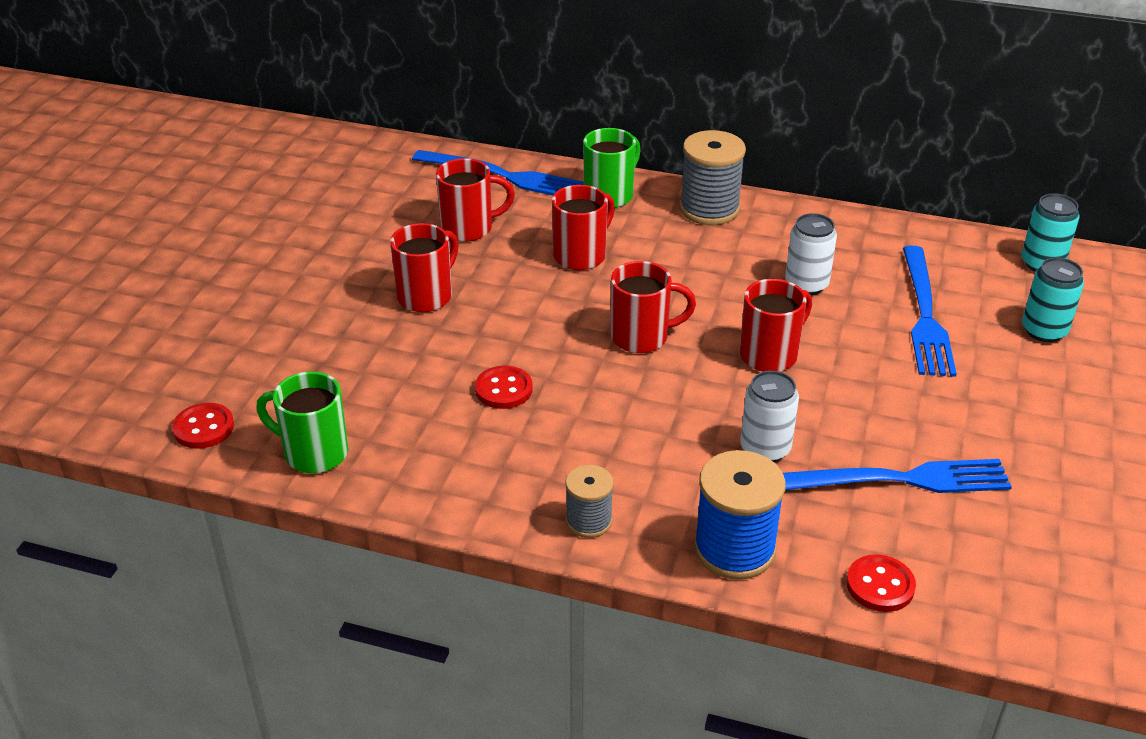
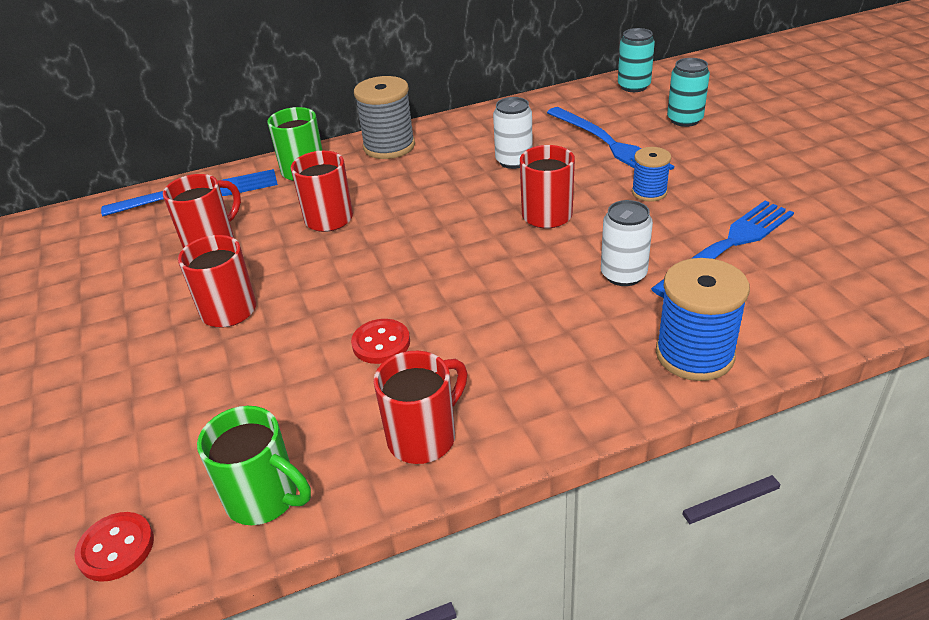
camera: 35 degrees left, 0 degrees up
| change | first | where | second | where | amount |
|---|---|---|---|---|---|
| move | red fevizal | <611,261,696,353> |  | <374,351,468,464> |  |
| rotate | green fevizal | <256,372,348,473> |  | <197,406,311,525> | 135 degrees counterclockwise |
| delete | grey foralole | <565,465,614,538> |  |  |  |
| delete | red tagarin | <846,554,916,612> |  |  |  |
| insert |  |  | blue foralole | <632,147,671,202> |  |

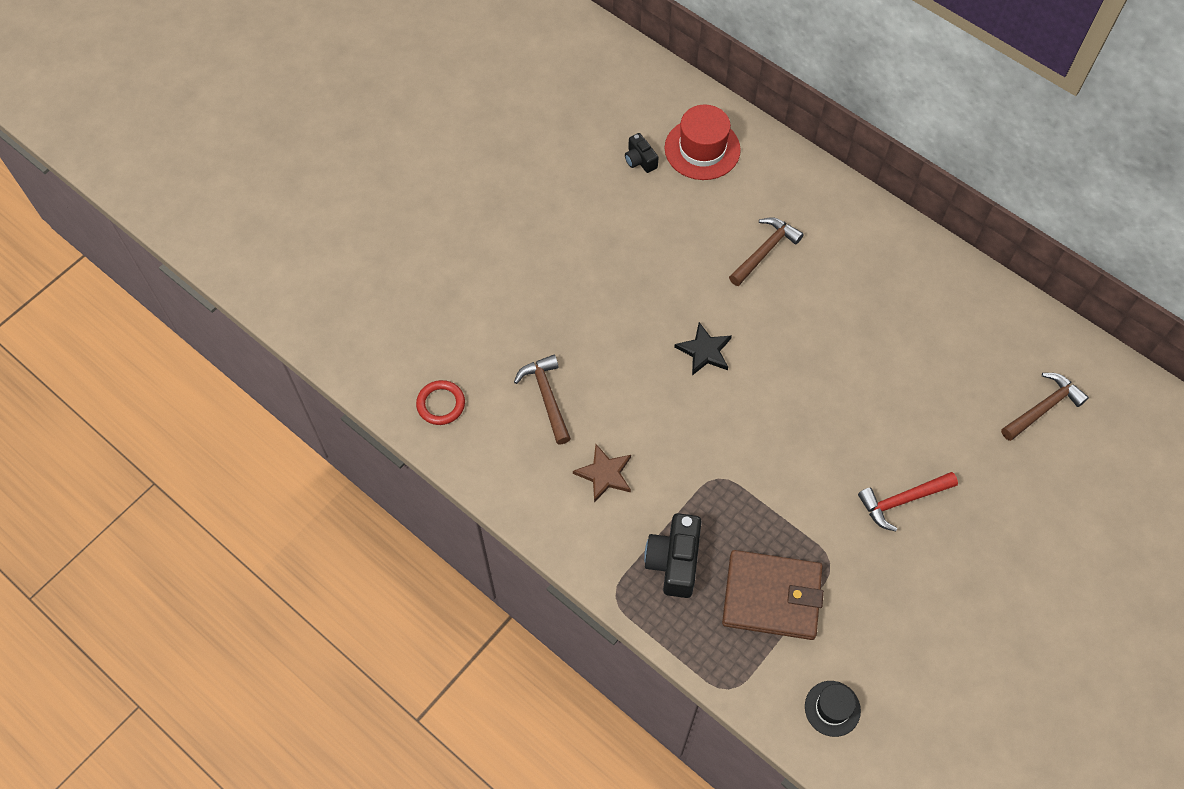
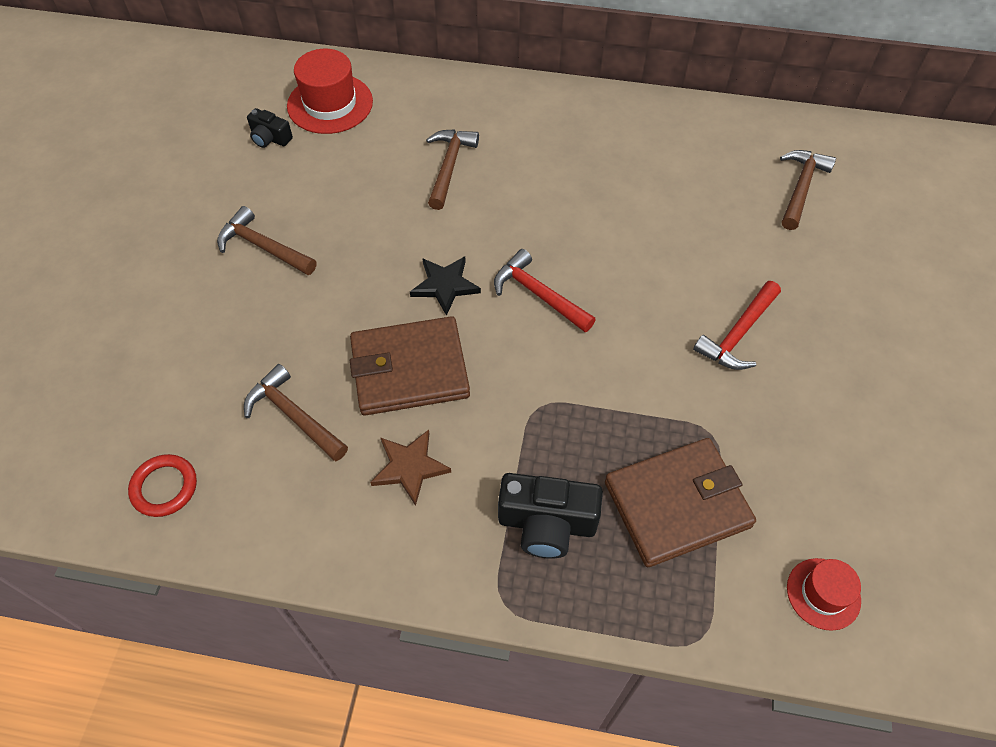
camera: 30 degrees left, 5 degrees down
| change | first | where | second | where | amount |
|---|---|---|---|---|---|
| rotate | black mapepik | <644,513,701,598> |  | <498,473,603,559> | 60 degrees counterclockwise |
| recolor | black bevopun | <805,681,861,737> | red bevopun | <787,558,861,631> |  |
| insert |  |  | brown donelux | <217,206,317,275> |  |
| insert |  |  | red donelux | <494,249,596,332> |  |
| insert |  |  | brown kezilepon | <350,316,470,415> |  |

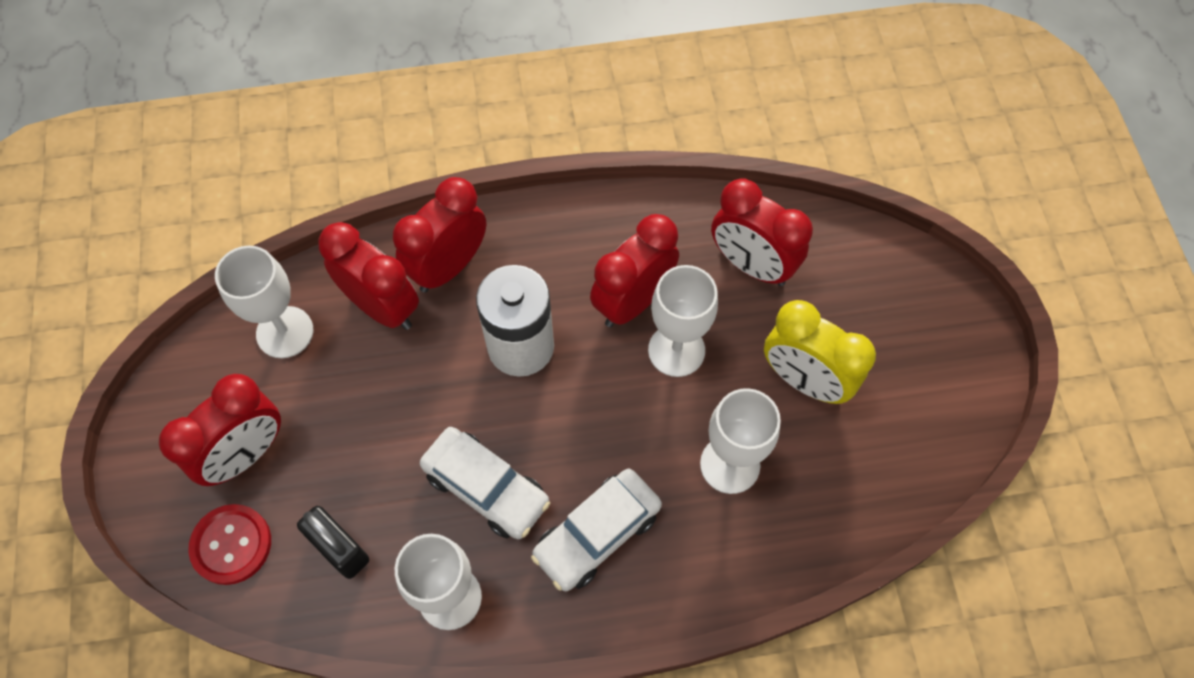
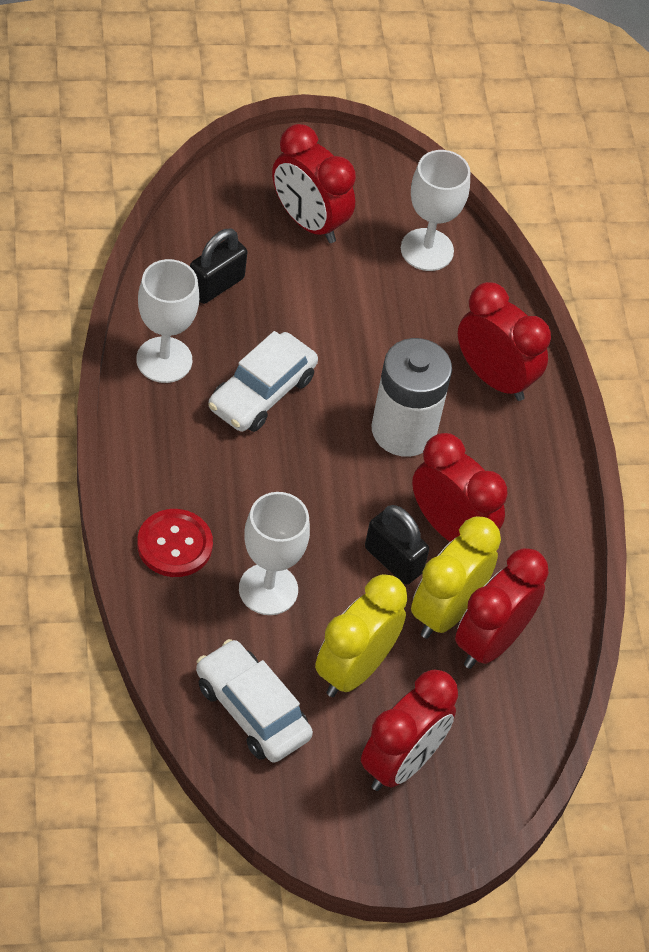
camera: 85 degrees right, 10 degrees down
| change | first | where | second | where | amount |
|---|---|---|---|---|---|
| move | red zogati | <319,222,419,330> |  | <361,669,458,791> |  |
| replace | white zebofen | <648,265,718,377> | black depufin | <365,505,429,585> |  |
| move | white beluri | <531,469,662,591> |  | <196,639,313,763> |  |
| move | red tagarin | <188,504,271,585> |  | <137,509,213,577> |  |
| insert |  |  | yellow zogati | <411,516,501,639> |  |

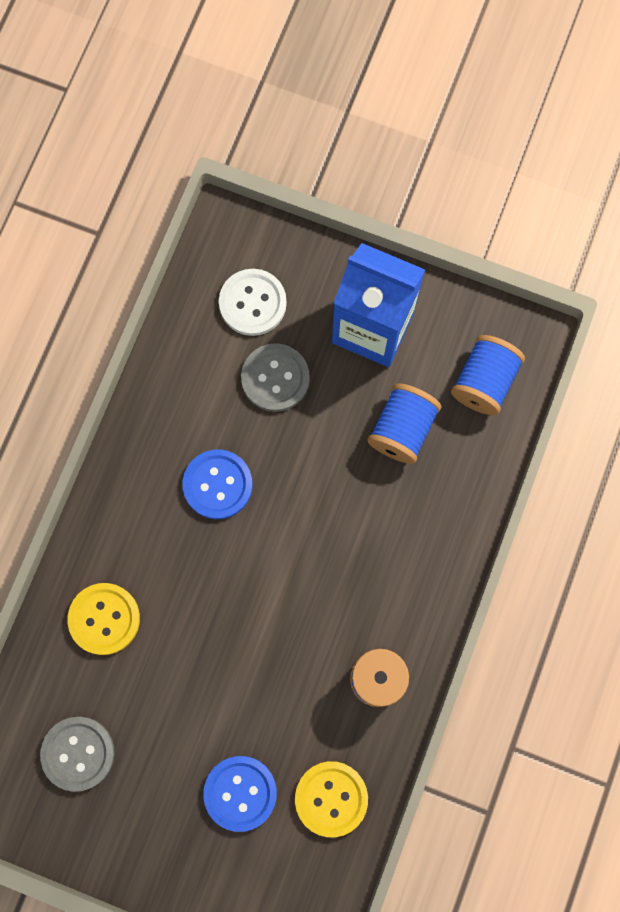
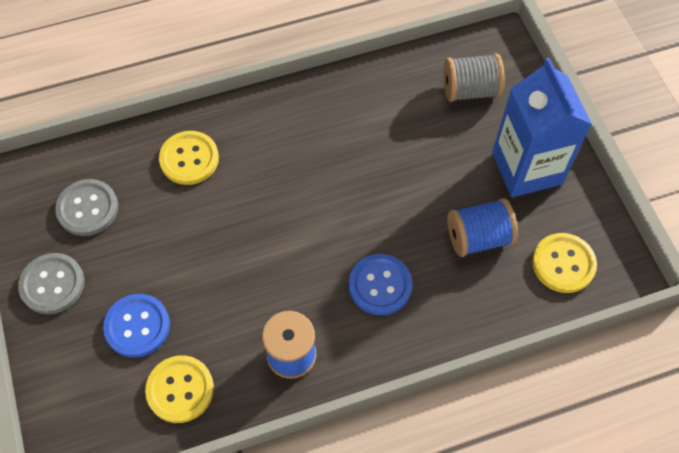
camera: 50 degrees right, 15 degrees down
| change | first | where | second | where | amount |
|---|---|---|---|---|---|
| replace | white tagarin | <219,269,287,336> | grey foralole | <443,53,505,102> |  |
| replace | blue foralole | <451,335,525,415> | yellow tagarin | <532,233,597,293> |  |
| move | grey tagarin | <241,343,310,412> |  | <18,253,84,314> |  |
| move | blue tagarin | <182,449,253,519> |  | <349,254,412,315> |  |

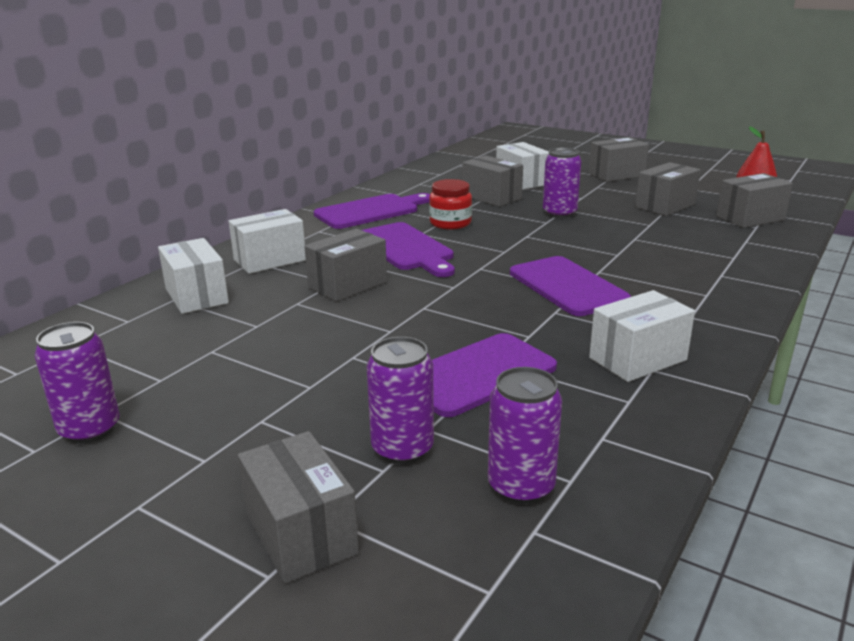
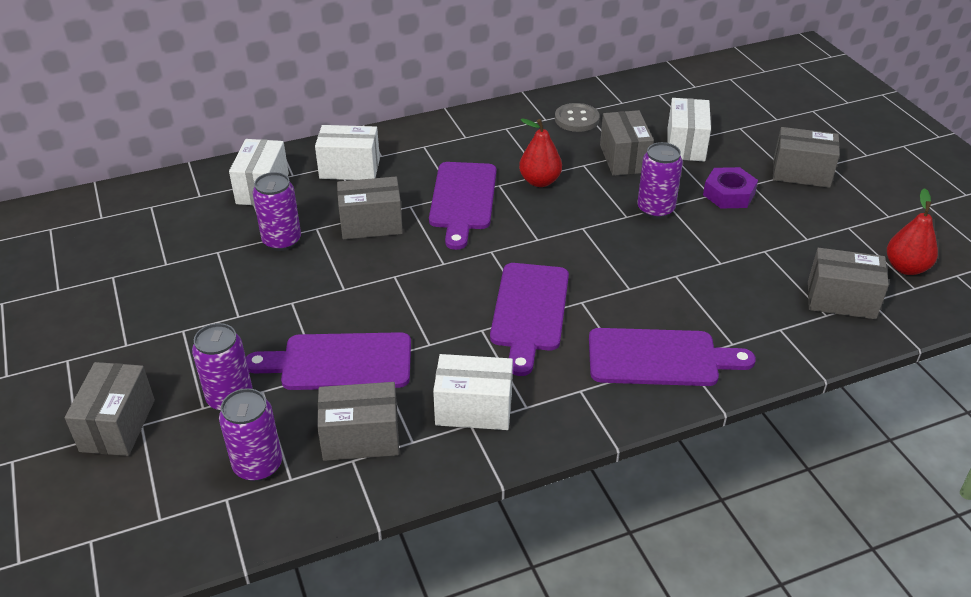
camera: 35 degrees right, 15 degrees up
| change | first | where | second | where | amount |
|---|---|---|---|---|---|
| move | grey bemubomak | <635,162,701,216> |  | <317,382,399,461> |  |
| replace | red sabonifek | <429,179,472,229> | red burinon | <519,118,562,187> |  |
| move | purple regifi | <314,193,430,229> |  | <589,328,756,386> |  |
| move | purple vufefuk | <35,322,120,444> |  | <253,172,301,251> |  |
| insert |  |  | grey tagarin | <555,103,600,132> |  |
| insert |  |  | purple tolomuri | <703,167,758,208> |  |

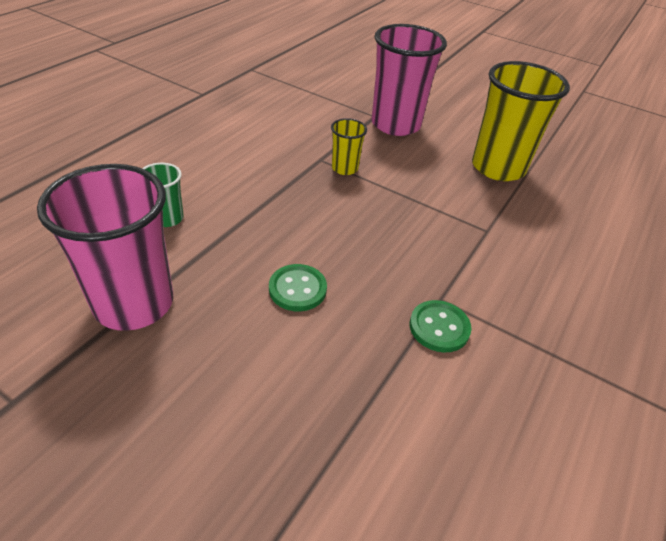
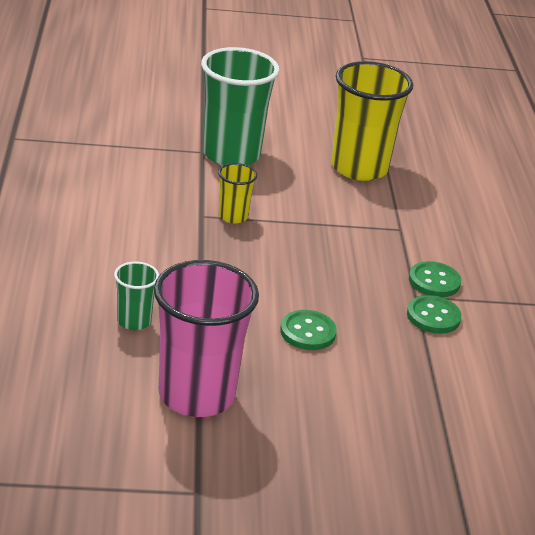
camera: 35 degrees left, 10 degrees down
| change | first | where | second | where | amount |
|---|---|---|---|---|---|
| recolor | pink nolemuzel | <371,24,447,136> | green nolemuzel | <201,47,279,166> |  |
| insert |  |  | green tagarin | <409,261,461,297> |  |

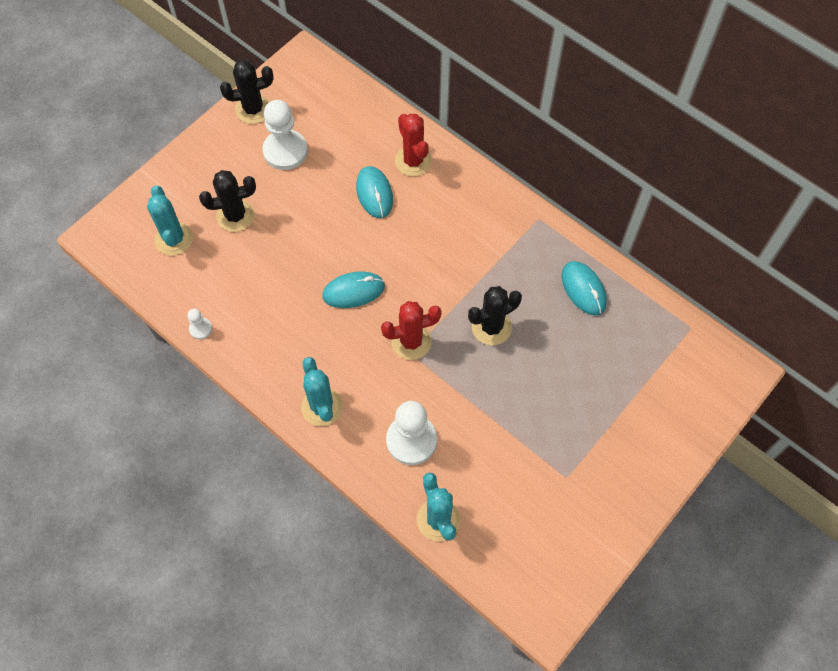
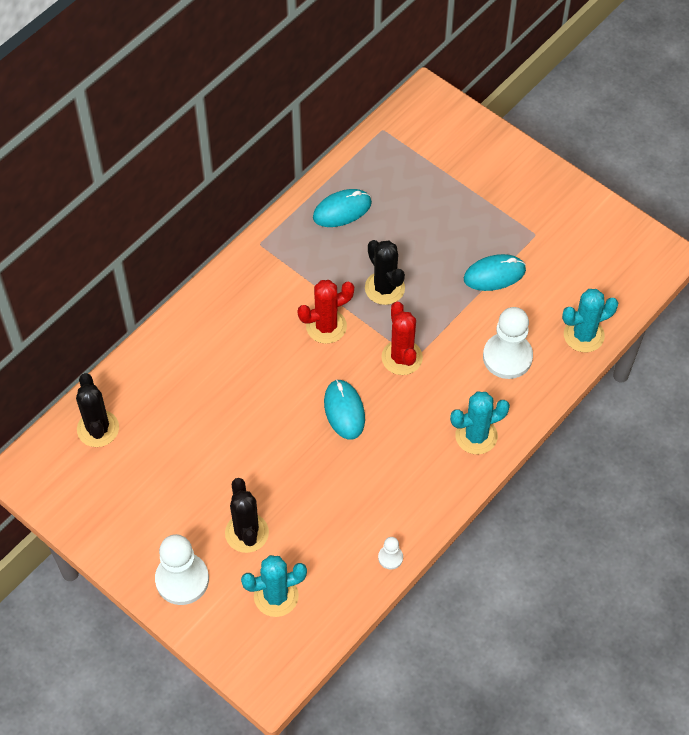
camera: 90 degrees left, 5 degrees down
| change | first | where | second | where | amount |
|---|---|---|---|---|---|
| move | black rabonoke | <220,60,274,124> |  | <76,373,119,447> |  |
| move | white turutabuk | <263,100,308,170> |  | <155,534,209,605> |  |
| move | red rabonoke | <395,114,432,176> |  | <298,280,354,344> |  |
| move | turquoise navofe | <356,166,393,218> |  | <463,254,526,291> |  |

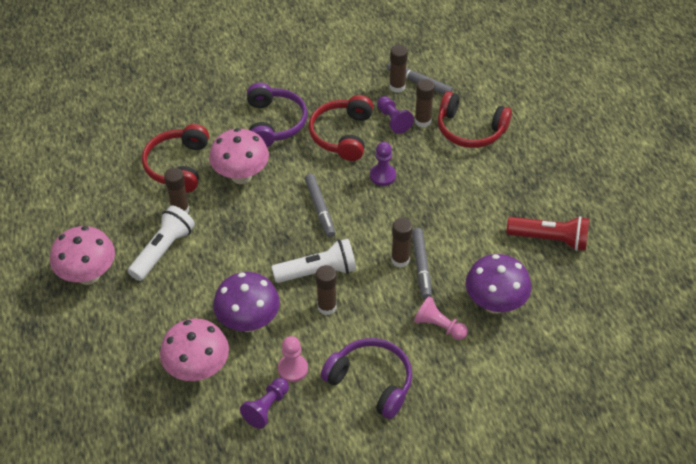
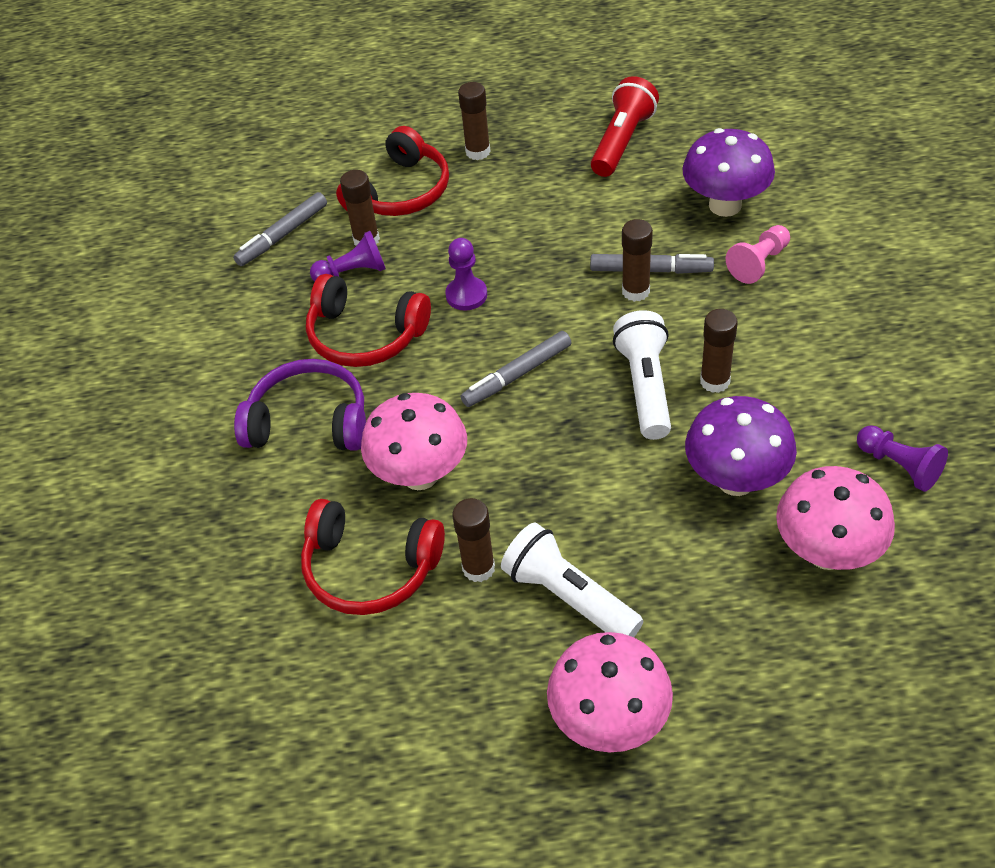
camera: 75 degrees left, 0 degrees up
| change | first | where | second | where | amount |
|---|---|---|---|---|---|
| move | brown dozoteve | <389,45,408,93> |  | <458,82,491,160> |  |
| rotate | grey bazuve | <305,174,335,237> |  | <461,331,572,407> | 150 degrees clockwise |
| delete | pink turutabuk | <278,336,308,382> |  |  |  |
| delete | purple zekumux | <321,338,412,419> |  |  |  |

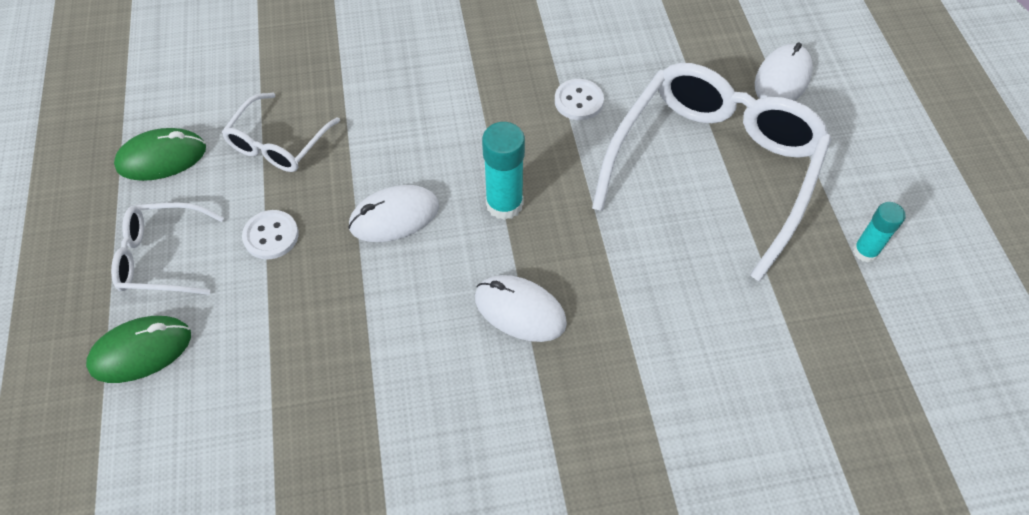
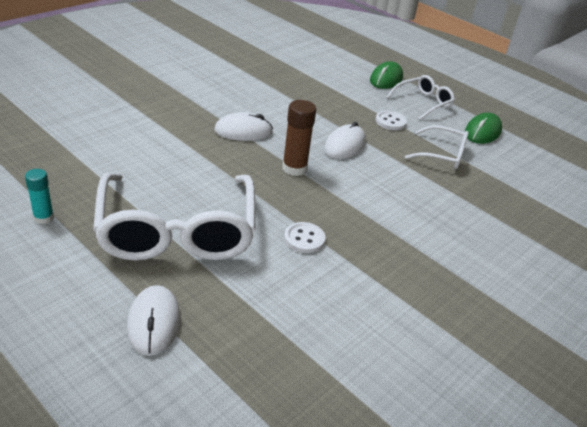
camera: 140 degrees right, 20 degrees down
| change | first | where | second | where | amount |
|---|---|---|---|---|---|
| rotate | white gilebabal | <222,93,340,172> |  | <405,125,469,169> | 120 degrees clockwise |
| recolor | turquoise dozoteve | <482,122,525,220> | brown dozoteve | <282,100,316,176> |  |

